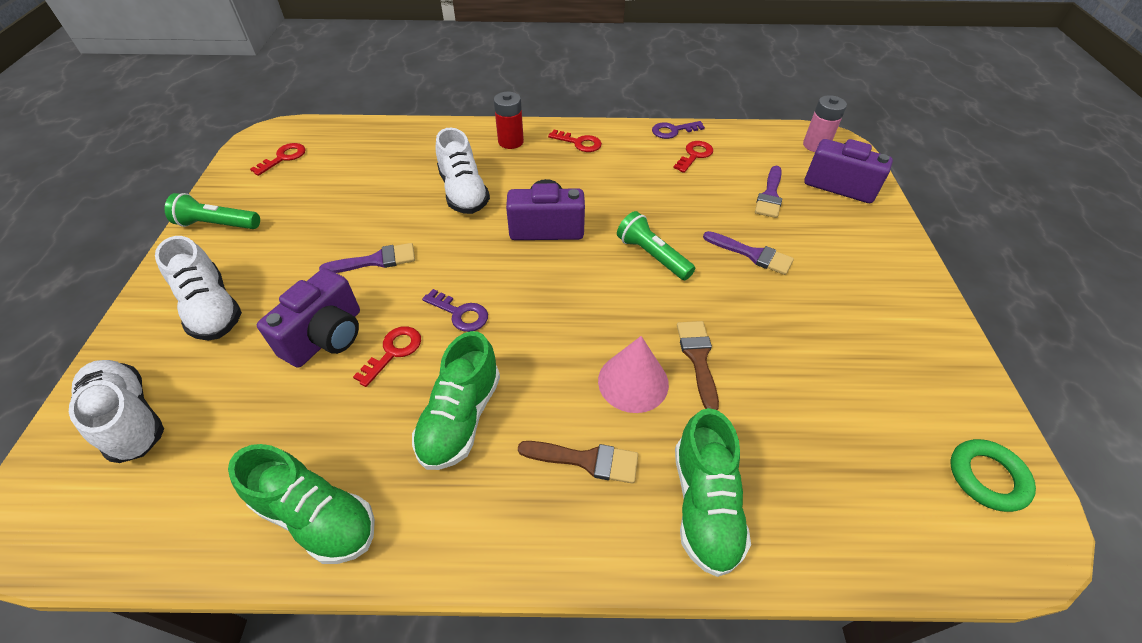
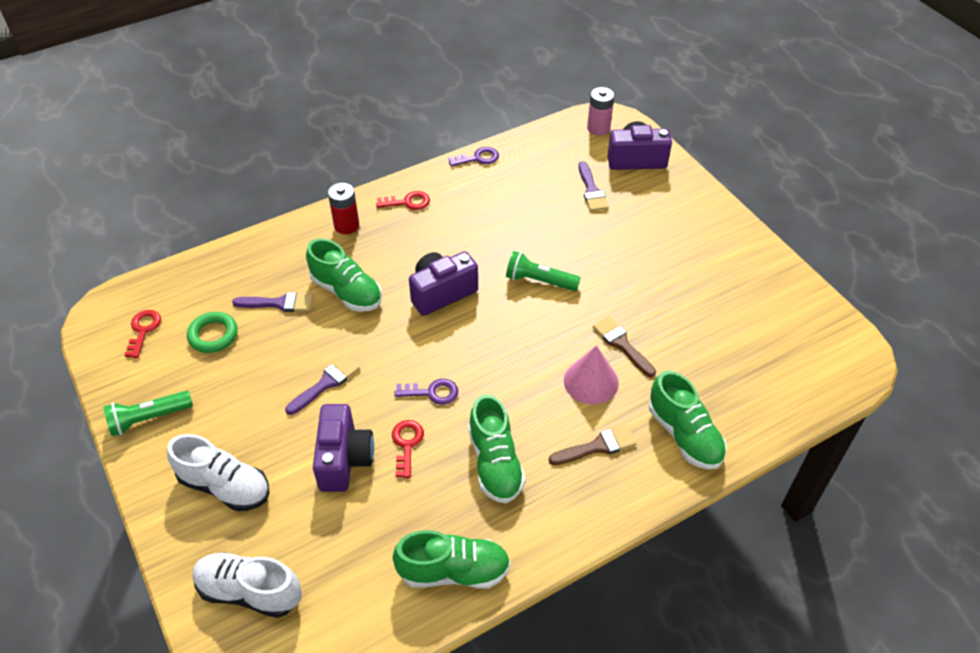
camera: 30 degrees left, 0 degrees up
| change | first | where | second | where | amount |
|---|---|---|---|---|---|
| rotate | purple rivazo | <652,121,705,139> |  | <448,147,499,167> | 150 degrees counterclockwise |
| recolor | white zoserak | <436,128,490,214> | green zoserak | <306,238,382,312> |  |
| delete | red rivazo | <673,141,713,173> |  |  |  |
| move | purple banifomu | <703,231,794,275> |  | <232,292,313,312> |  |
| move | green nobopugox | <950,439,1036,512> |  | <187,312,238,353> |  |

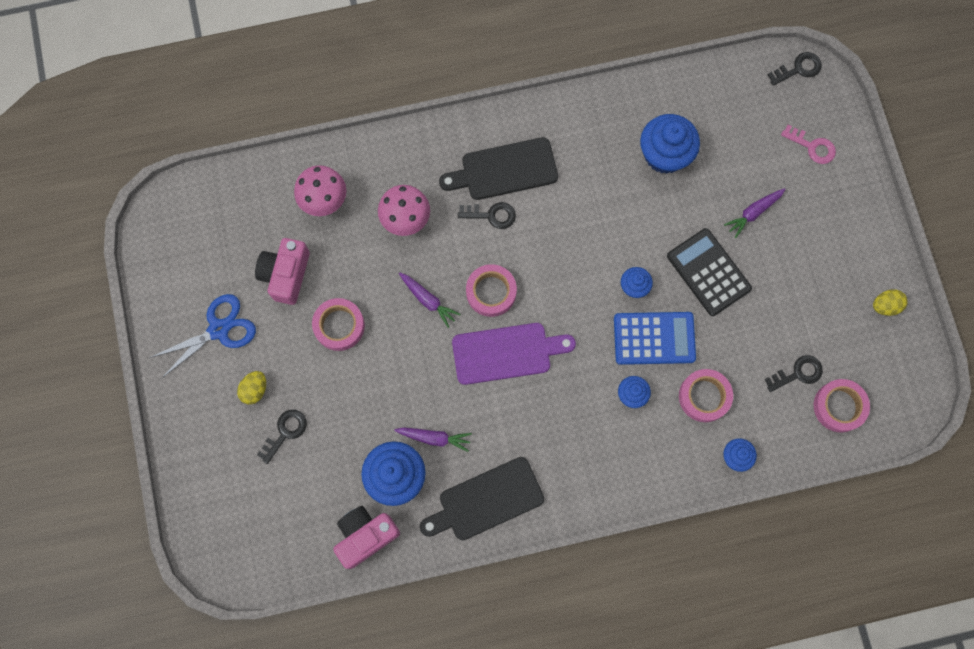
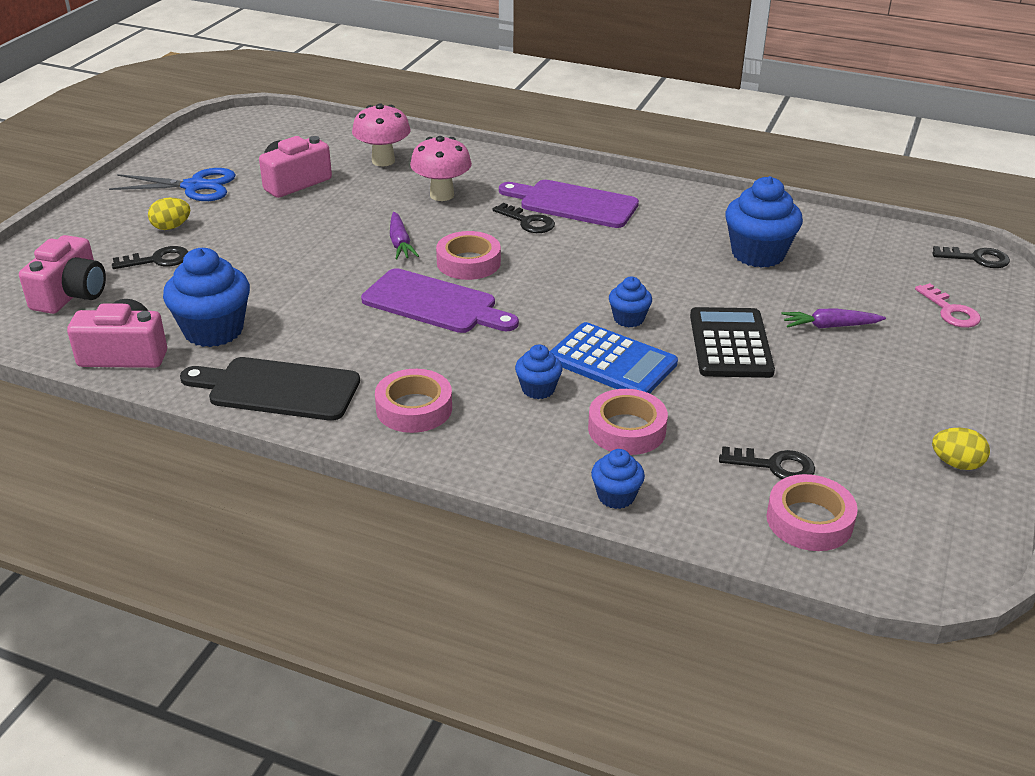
camera: 35 degrees right, 40 degrees down
| change | first | where | second | where | amount |
|---|---|---|---|---|---|
| recolor | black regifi | <439,137,558,200> | purple regifi | <499,180,639,228> |  |
| move | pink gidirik | <312,298,365,351> |  | <375,369,452,433> |  |
| delete | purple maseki | <394,427,472,452> |  |  |  |
| insert |  |  | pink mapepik | <19,235,106,314> |  |

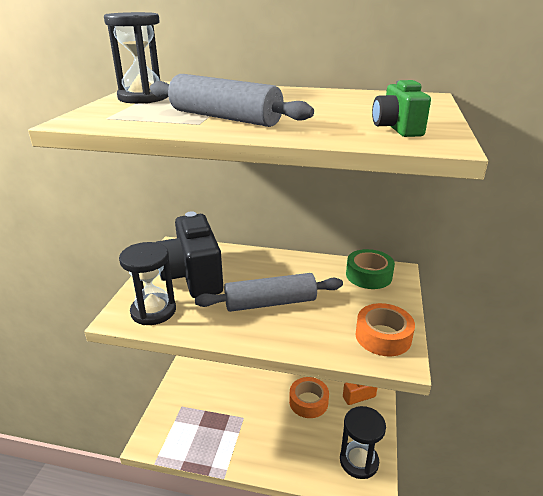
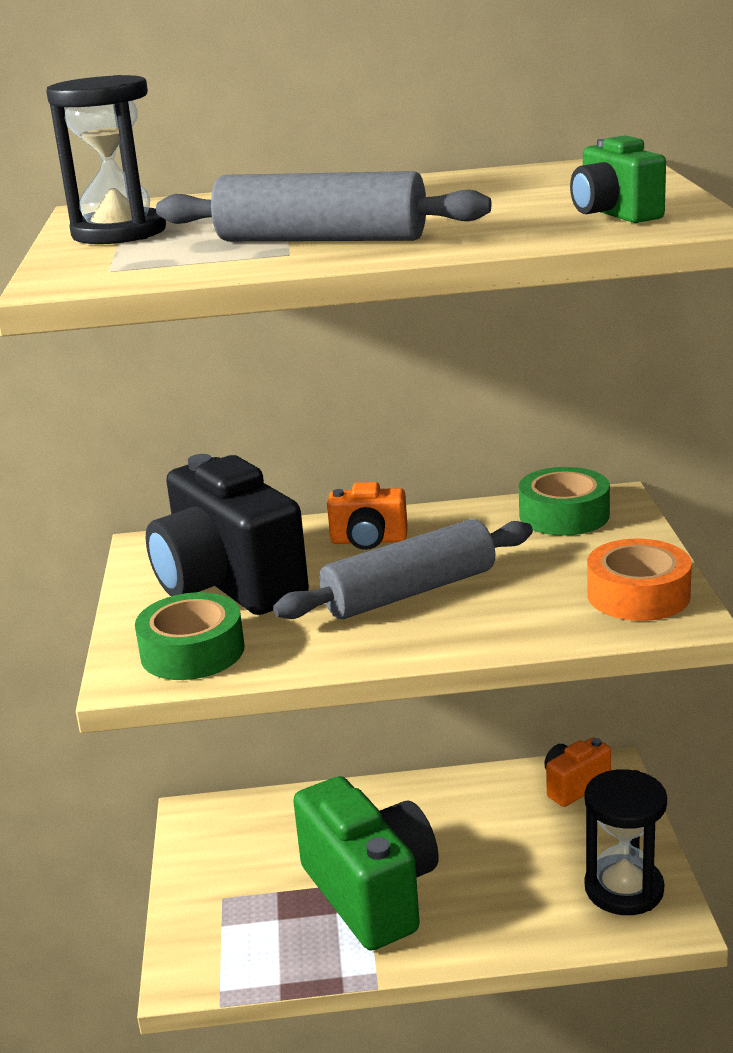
camera: 15 degrees left, 5 degrees down
| change | first | where | second | where | amount |
|---|---|---|---|---|---|
| replace | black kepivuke | <119,242,176,325> | green gidirik | <135,592,245,680> |  |
| delete | orange gidirik | <289,377,329,418> |  |  |  |
| insert |  |  | orange mapepik | <327,482,408,550> |  |
| insert |  |  | green mapepik | <293,776,439,951> |  |

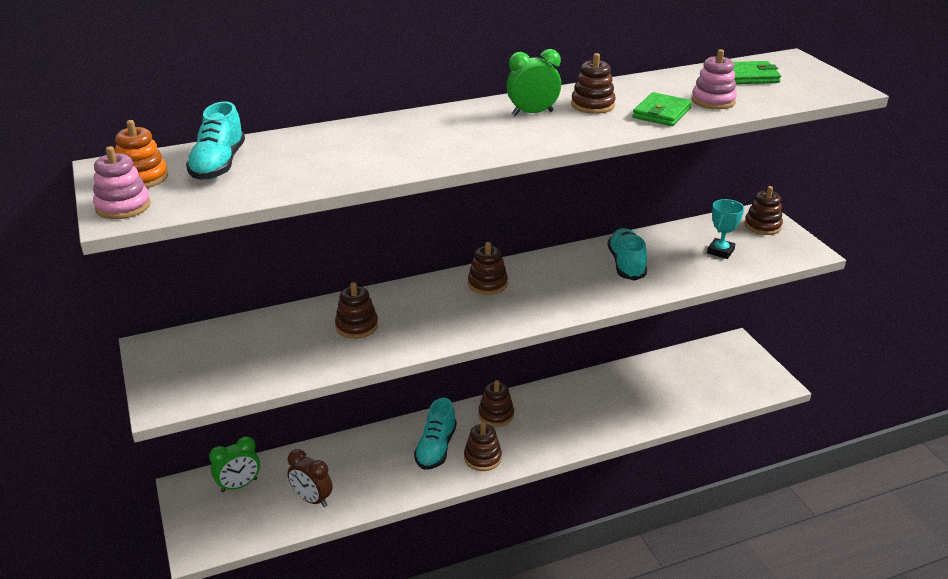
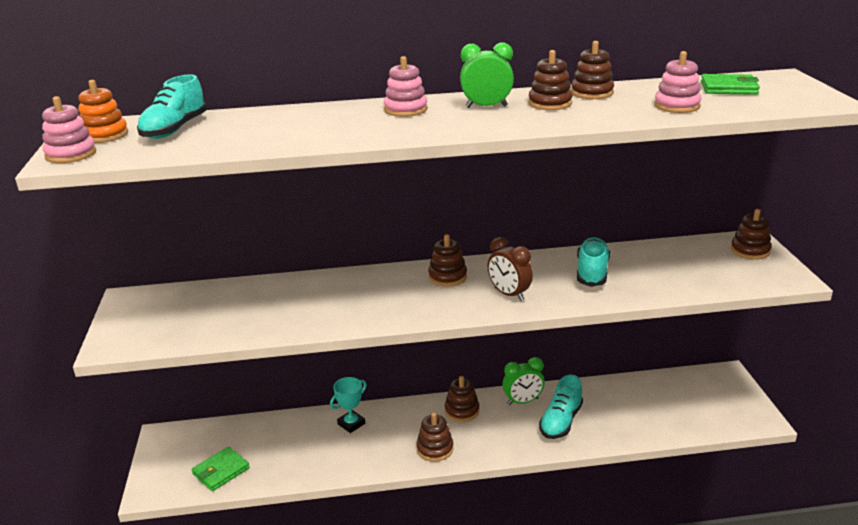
camera: 15 degrees right, 5 degrees down
| change | first | where | second | where | amount |
|---|---|---|---|---|---|
| move | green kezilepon | <633,92,692,126> |  | <192,447,250,491> |  |
| move | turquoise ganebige | <707,199,744,259> |  | <330,377,367,433> |  |
| move | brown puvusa | <335,282,378,339> |  | <571,41,614,99> |  |
| move | turquoise zoserak | <414,398,457,470> |  | <539,375,583,439> |  |
| move | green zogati | <209,436,260,492> |  | <502,357,545,405> |  |
| move | brown zogati | <287,449,333,507> |  | <488,237,533,301> |  |
| insert |  |  | pink puvusa | <384,56,428,117> |  |

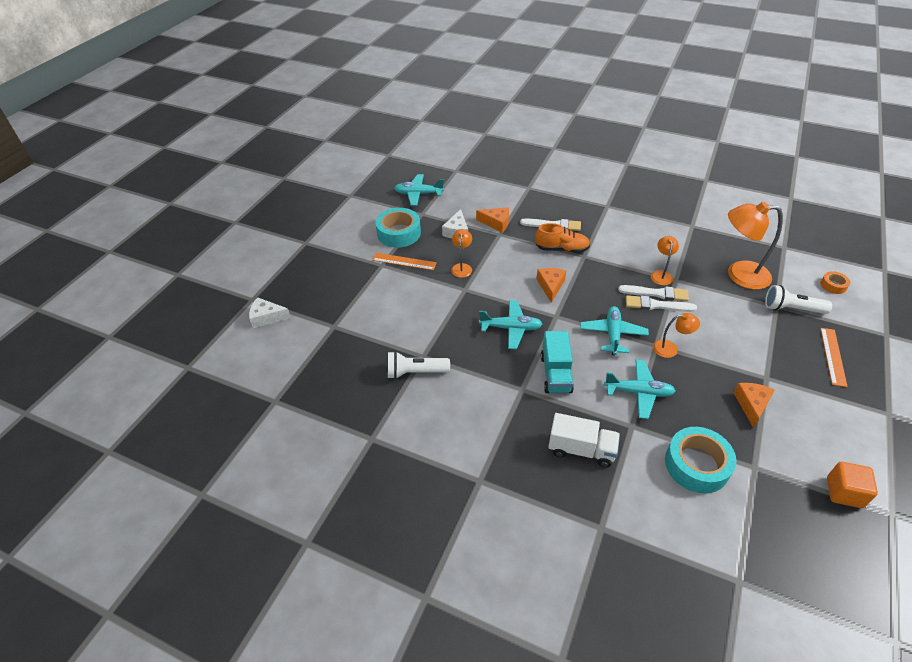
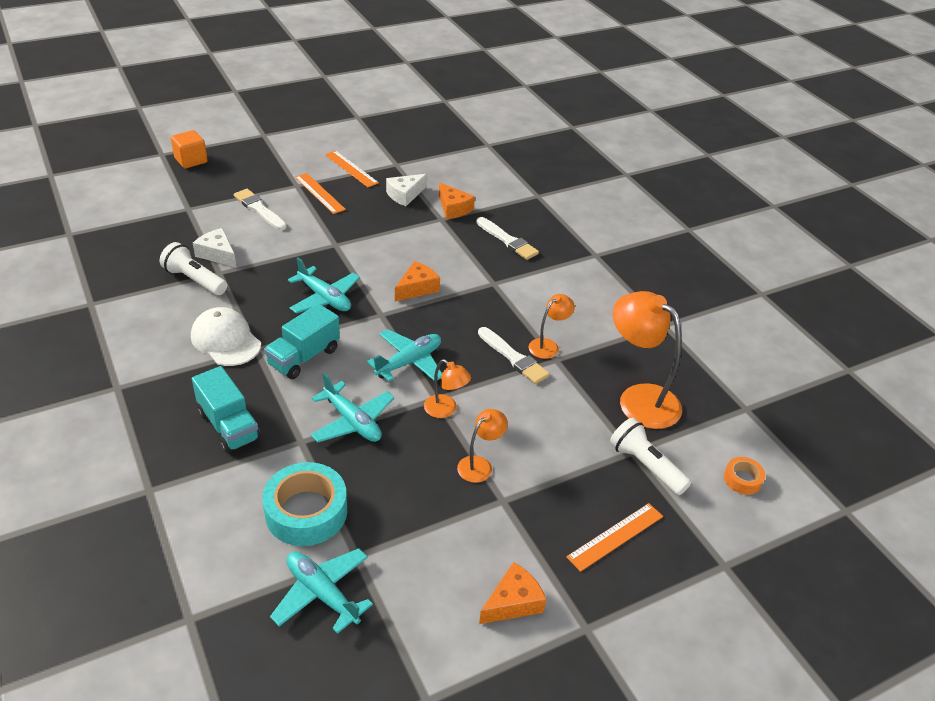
camera: 35 degrees right, 5 degrees down
| change | first | where | second | where | amount |
|---|---|---|---|---|---|
| move | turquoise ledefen | <394,174,444,206> |  | <270,548,373,634> |  |
| replace | turquoise gidirik | <375,208,421,248> | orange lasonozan | <325,150,379,187> |  |
| delete | orange zoserak | <535,223,590,253> |  |  |  |
| move | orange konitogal | <451,229,472,278> |  | <457,409,508,483> |  |
| move | white banifomu | <626,295,697,312> |  | <234,189,287,230> |  |
| move | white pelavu | <249,297,291,328> |  | <193,228,237,268> |  |
| move | orange pelavu | <733,383,775,428> |  | <479,562,546,624> |  |
| recolor | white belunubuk | <549,413,620,467> | turquoise belunubuk | <192,366,261,453> |  |
| move | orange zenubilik | <827,462,878,508> |  | <171,130,208,168> |  |
| insert |  |  | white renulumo | <191,307,261,366> |  |

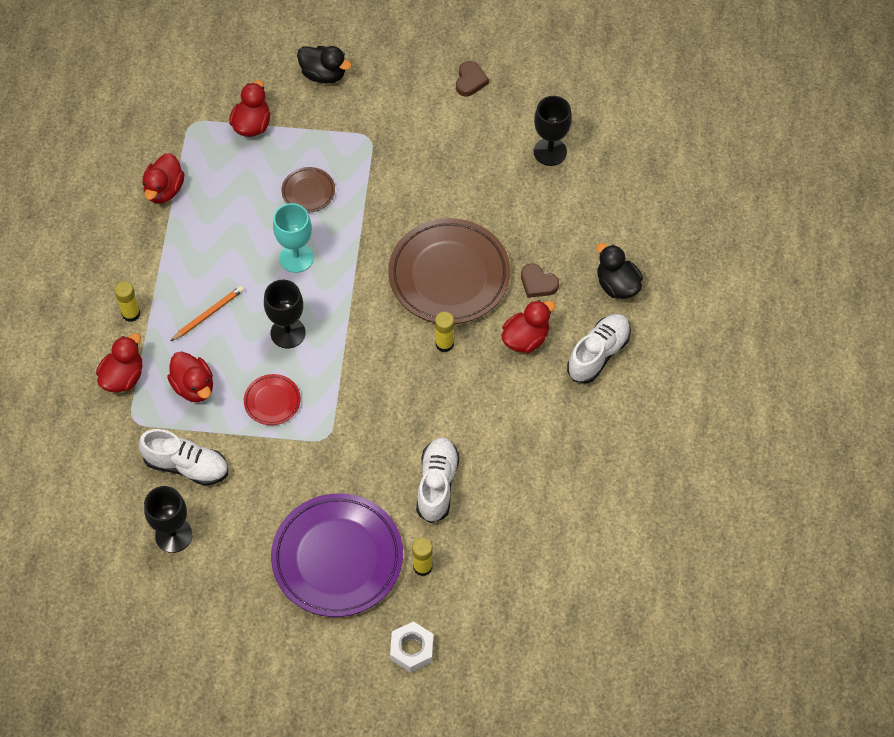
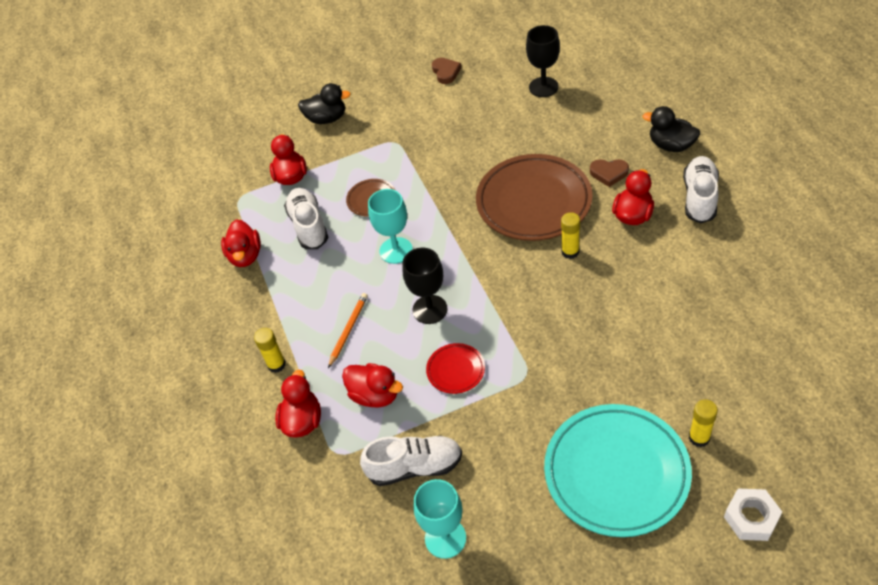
camera: 20 degrees left, 10 degrees down
| change | first | where | second | where | amount |
|---|---|---|---|---|---|
| move | white zoserak | <416,437,460,523> |  | <284,188,328,249> |  |
| recolor | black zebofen | <144,486,192,553> | turquoise zebofen | <414,479,466,559> |  |
| recolor | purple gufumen | <271,493,403,617> | turquoise gufumen | <544,404,692,537> |  |

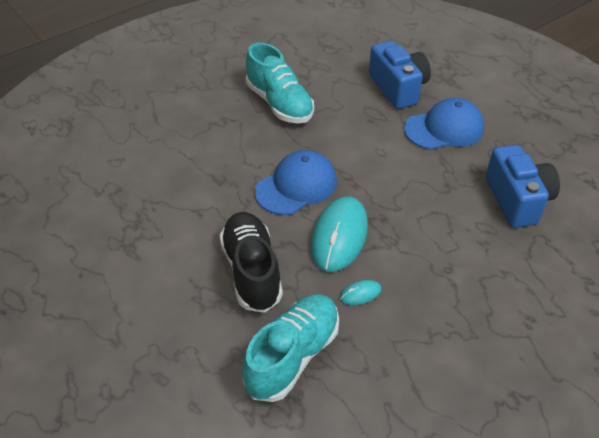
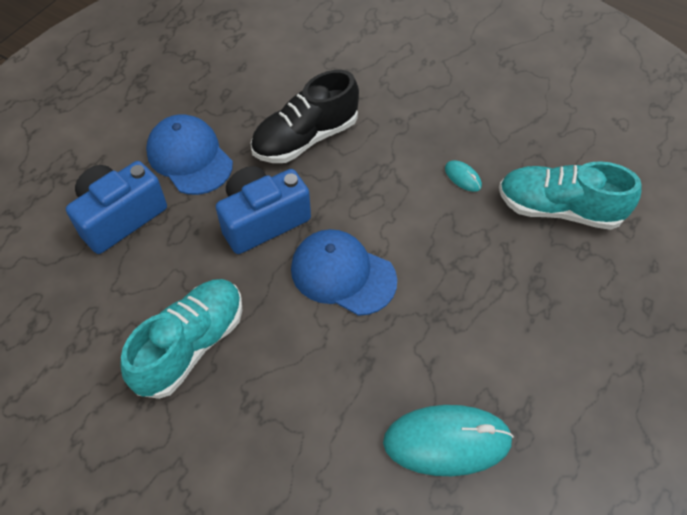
camera: 110 degrees left, 10 degrees up
| change | first | where | second | where | amount |
|---|---|---|---|---|---|
| move | blue mapepik | <486,145,560,228> |  | <216,166,311,254> |  |
| move | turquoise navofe | <311,196,368,272> |  | <383,405,514,476> |  |
| move | black zoserak | <219,212,283,313> |  | <251,70,359,163> |  |

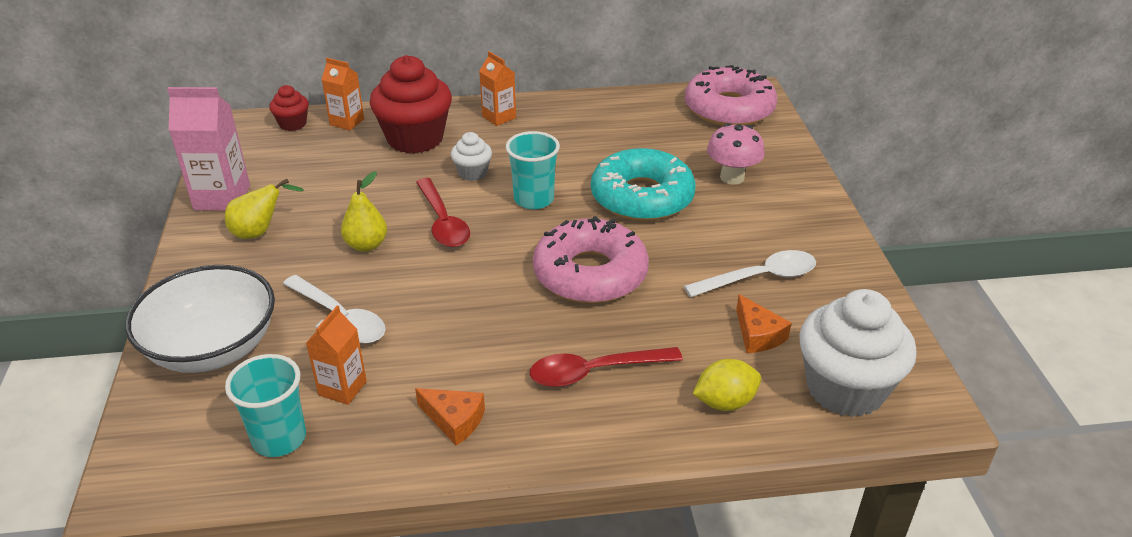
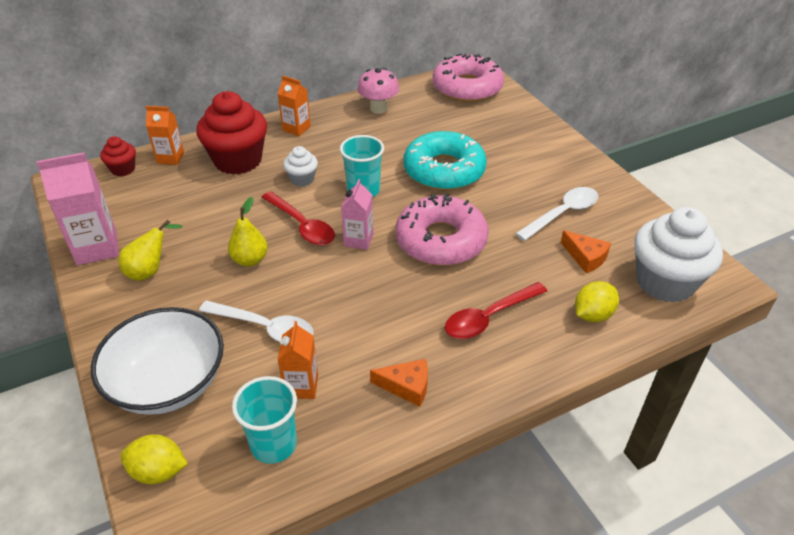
camera: 20 degrees left, 5 degrees up
| change | first | where | second | where | amount |
|---|---|---|---|---|---|
| move | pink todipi | <707,123,765,185> |  | <357,68,399,114> |  |
| insert |  |  | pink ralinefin | <341,179,374,250> |  |
| insert |  |  | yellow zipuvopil | <120,435,188,484> |  |

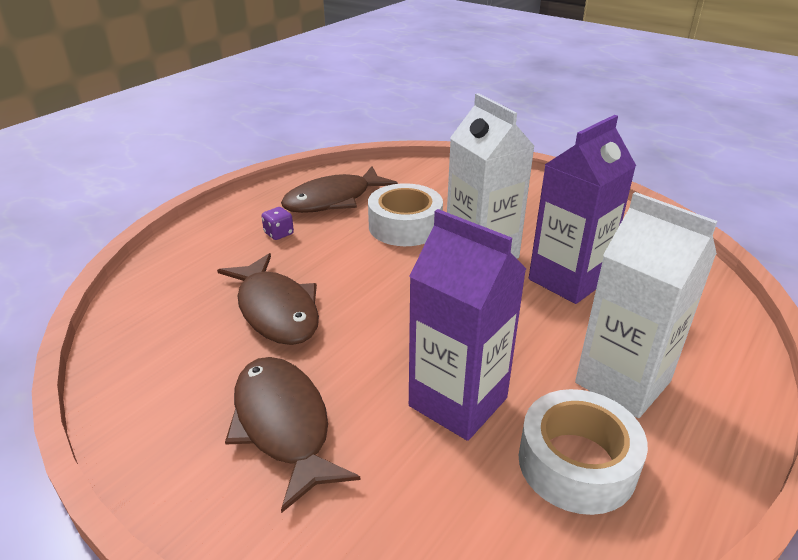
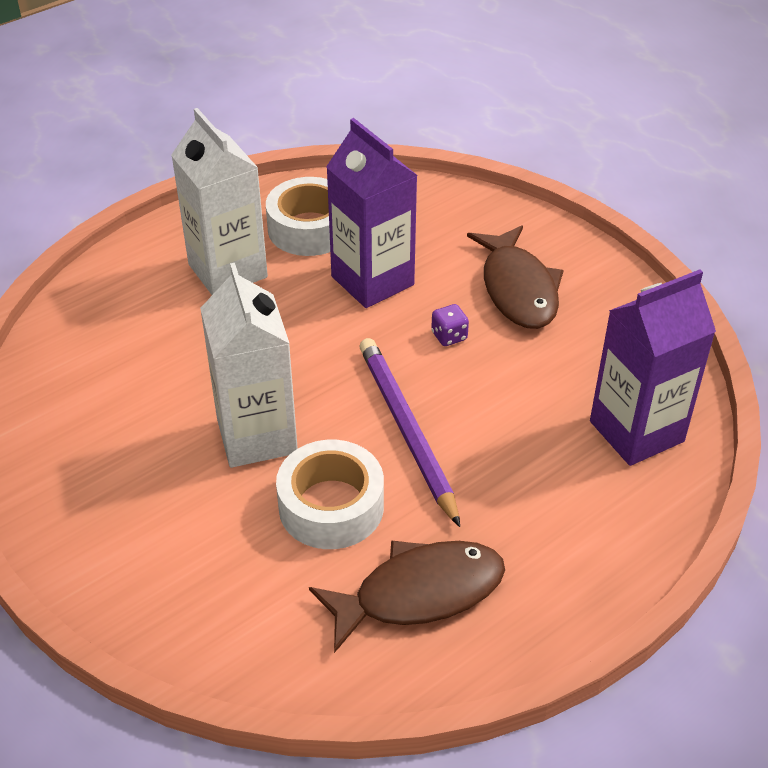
camera: 165 degrees left, 10 degrees up
| change | first | where | second | where | amount |
|---|---|---|---|---|---|
| move | purple ralinefin | <529,115,636,304> |  | <590,270,716,466> |  |
| move | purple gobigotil | <261,207,294,240> |  | <431,304,469,346> |  |
| delete | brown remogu | <217,253,319,345> |  |  |  |
| insert |  |  | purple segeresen | <360,338,460,527> |  |

